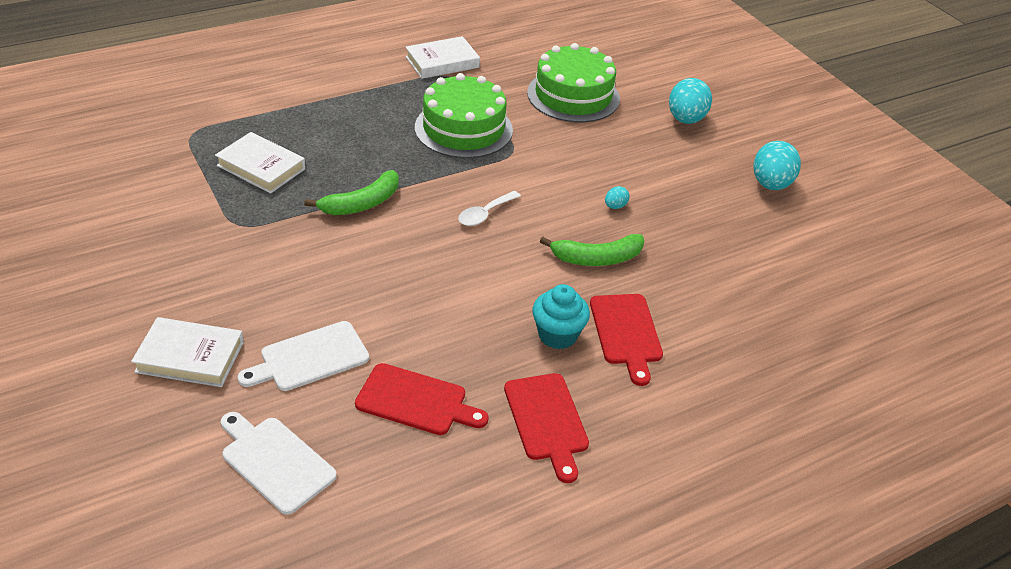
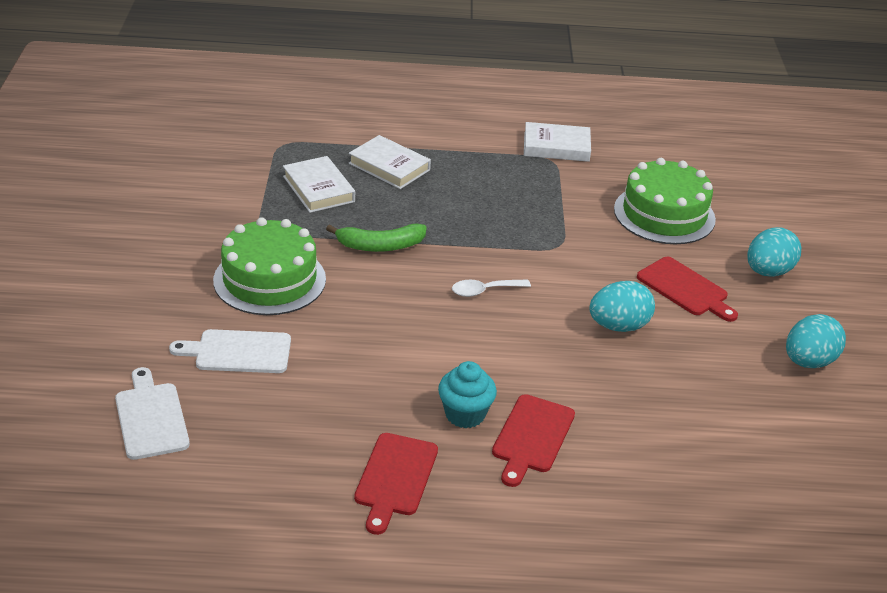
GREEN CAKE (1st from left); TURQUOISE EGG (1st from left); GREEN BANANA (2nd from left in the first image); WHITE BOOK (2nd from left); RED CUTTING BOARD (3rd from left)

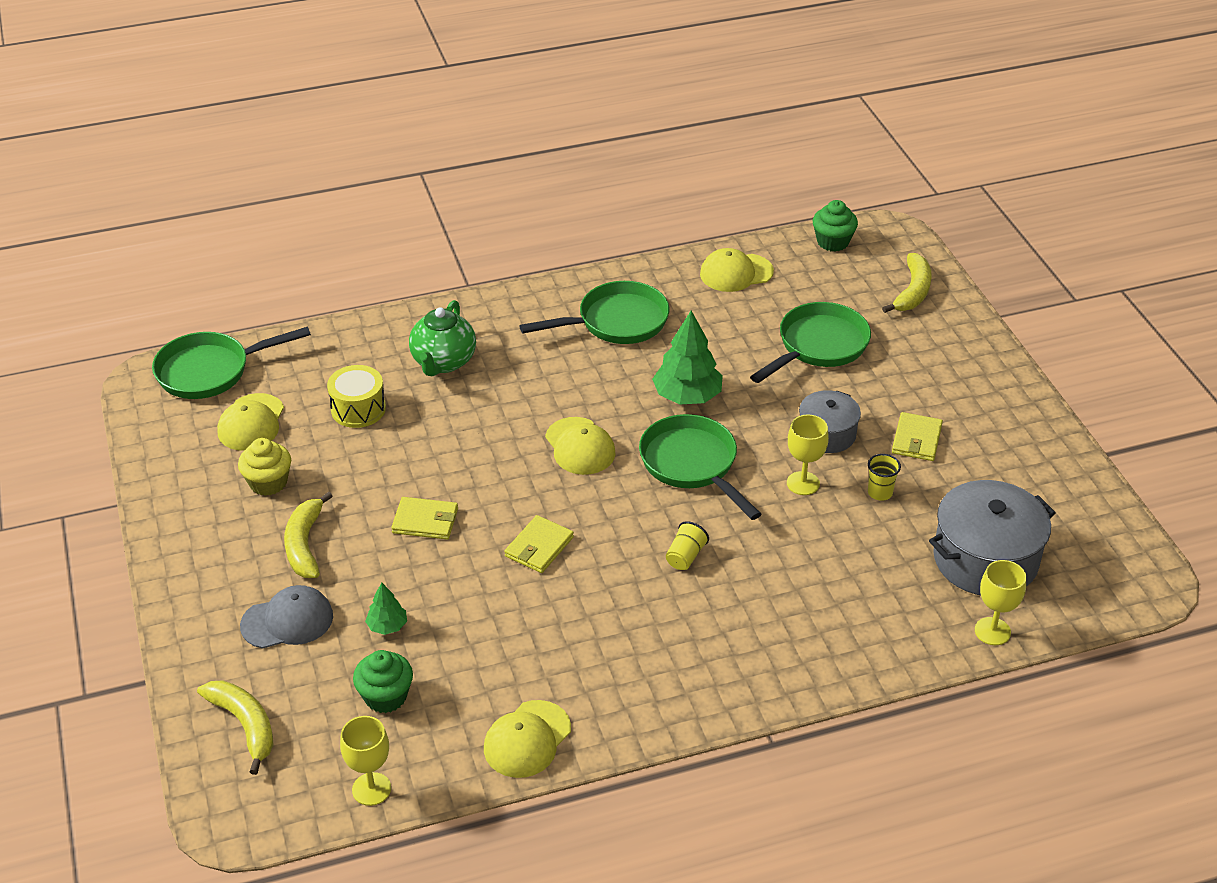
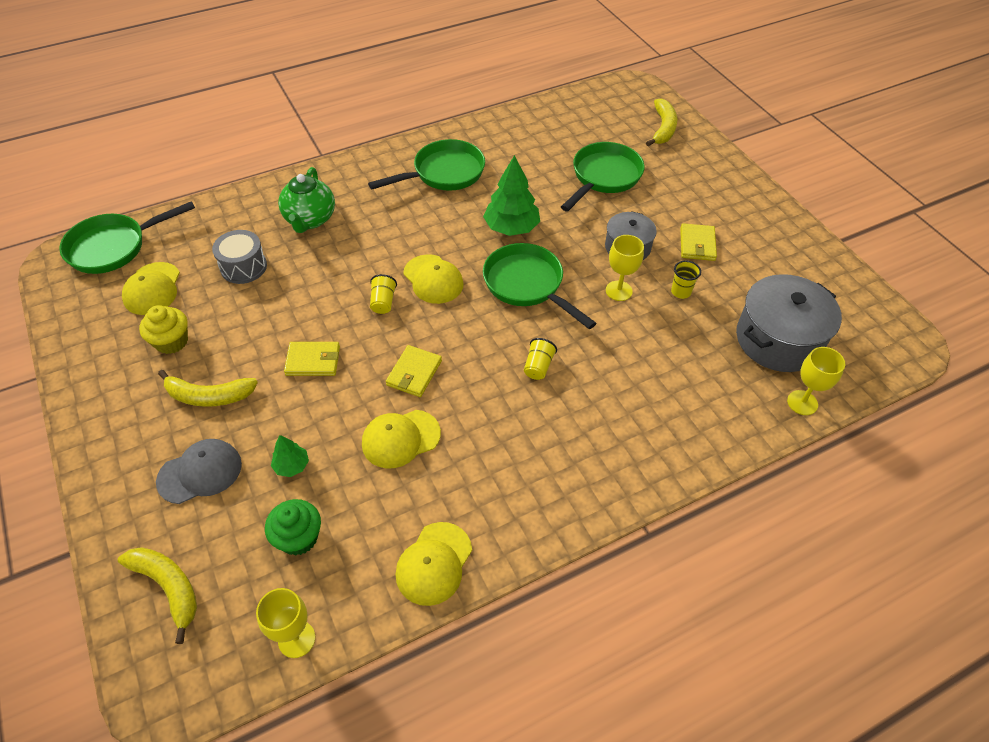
GREEN CUPCAKE (2nd from left in the first image); YELLOW CAP (2nd from left); GREY DRUM; YELLOW BANANA (2nd from left); YELLOW CUP (1st from left)

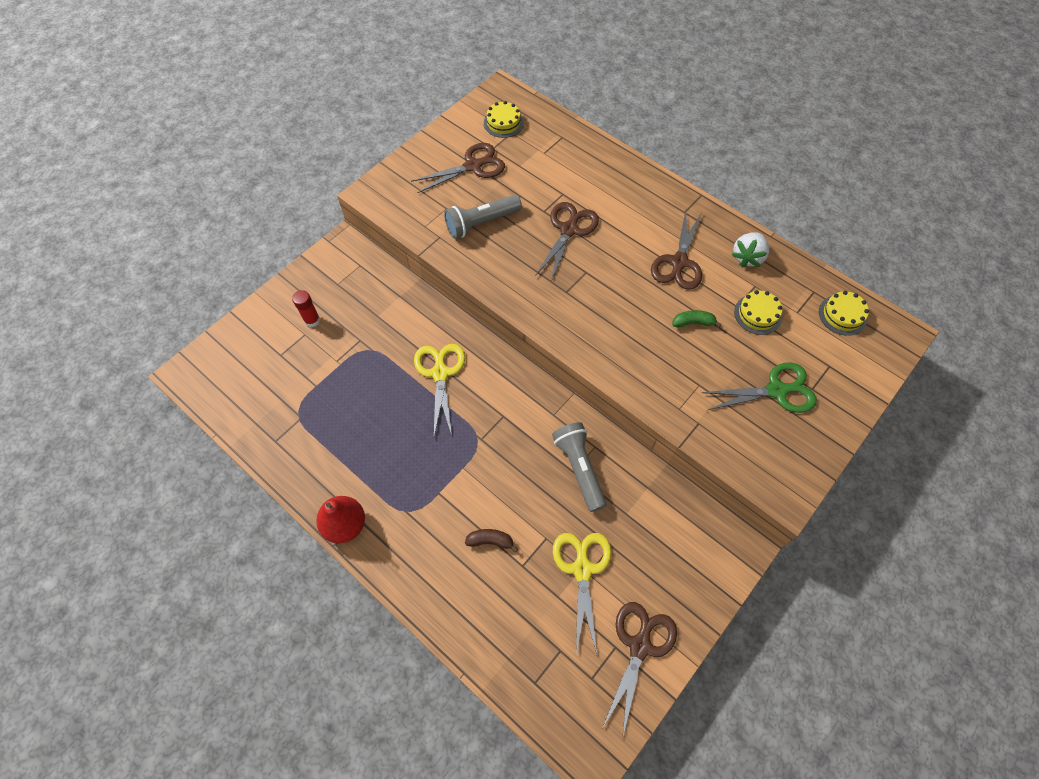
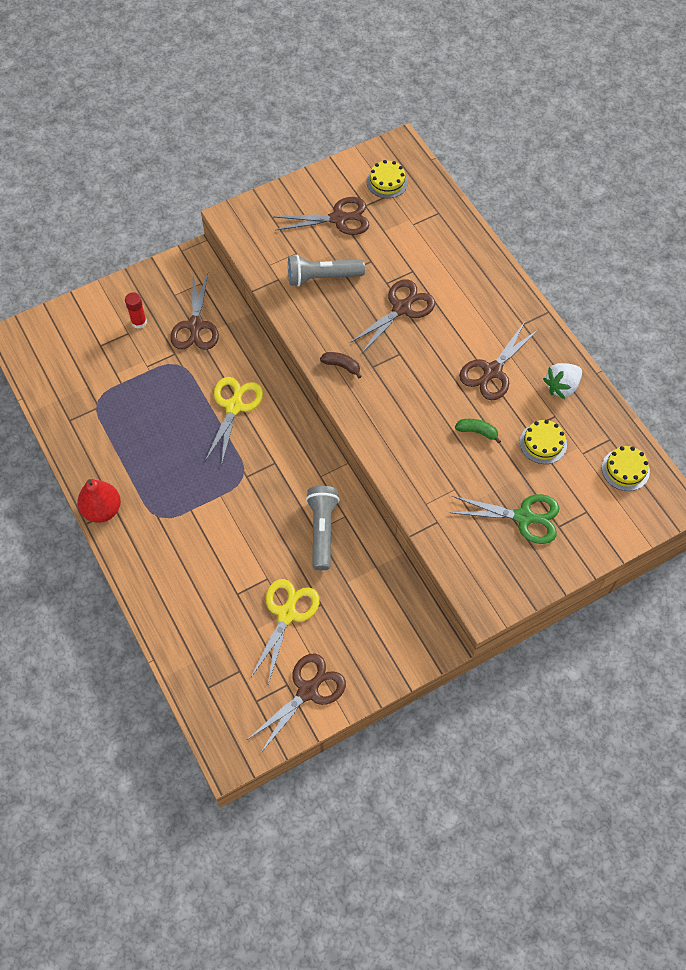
BROWN BANANA; BROWN SCISSORS (1st from left)

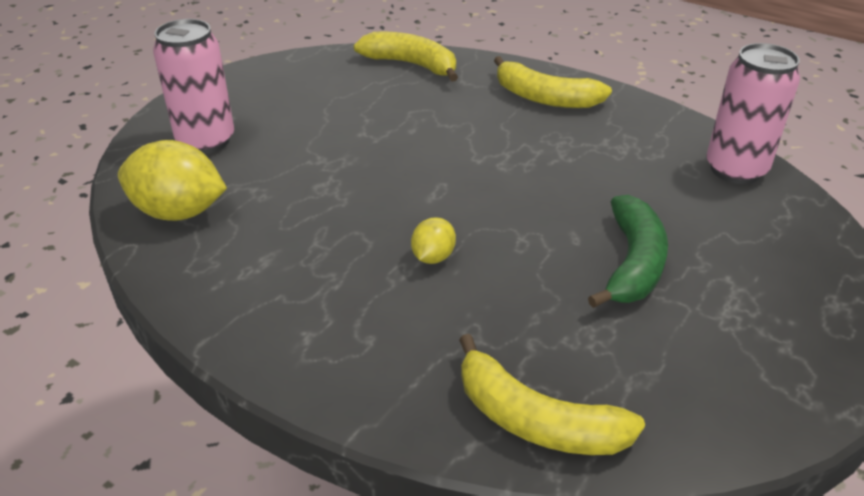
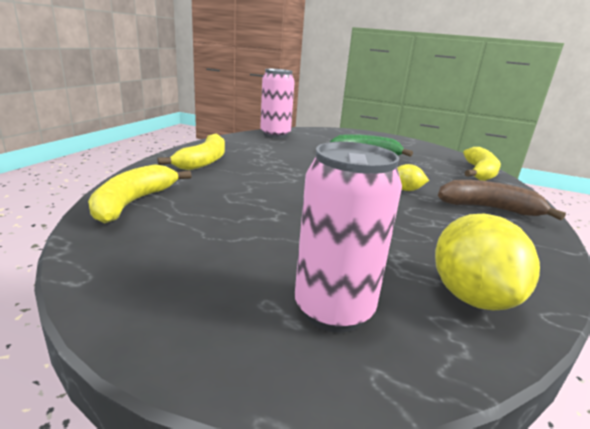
BROWN BANANA

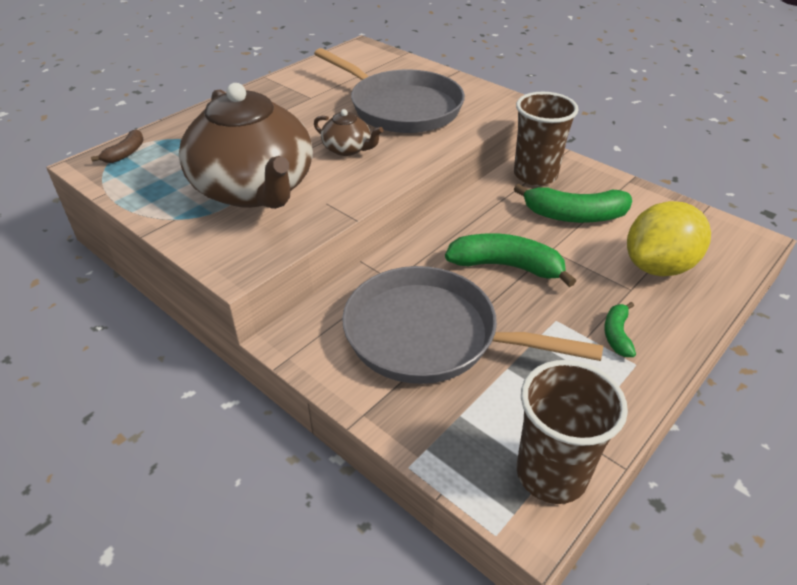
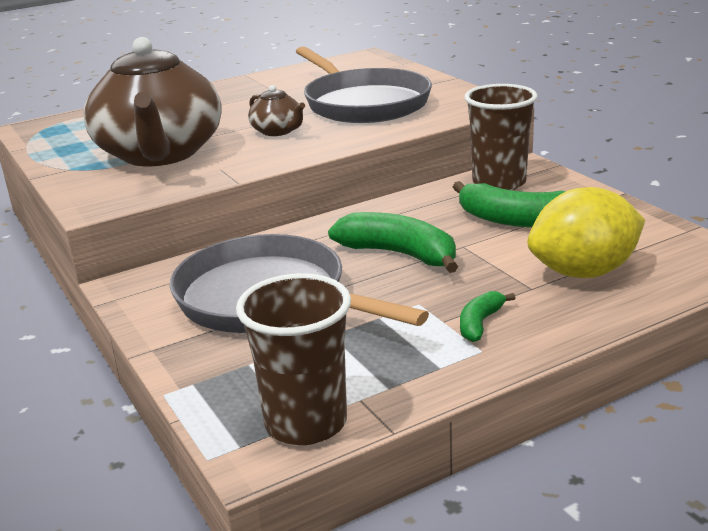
BROWN BANANA

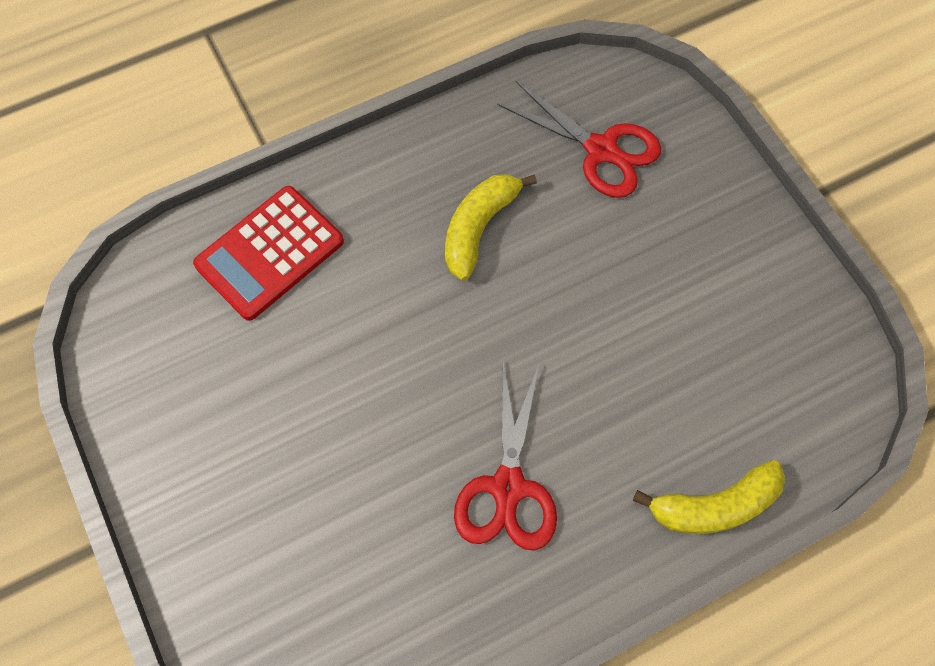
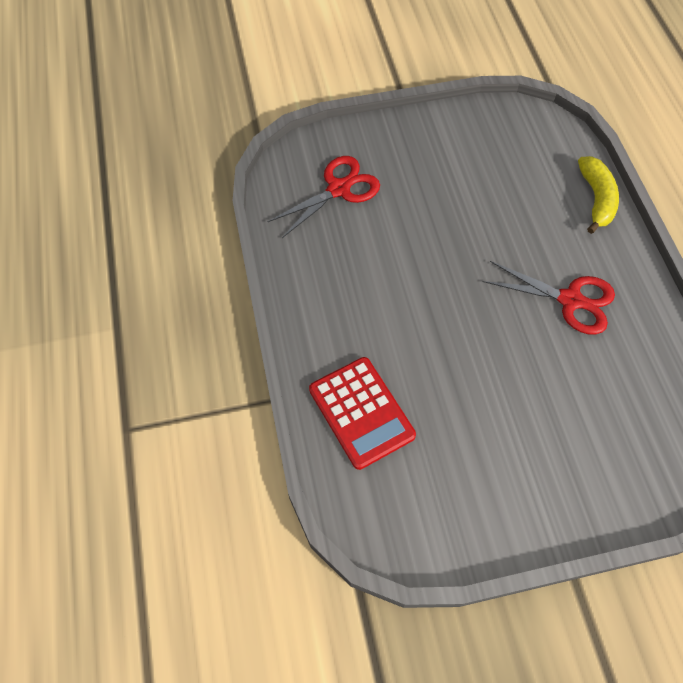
YELLOW BANANA (1st from left in the first image)

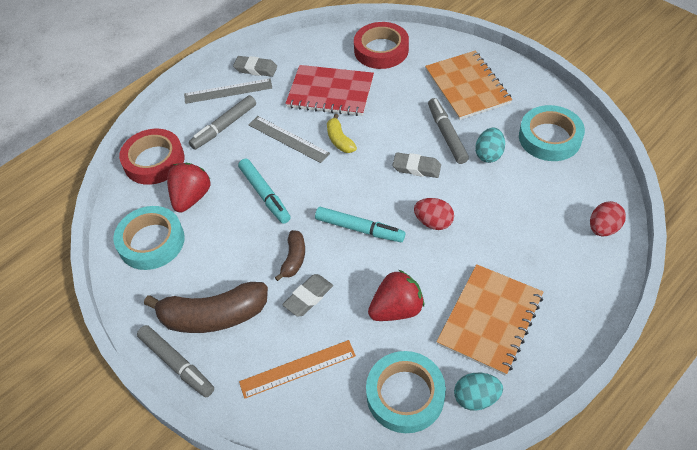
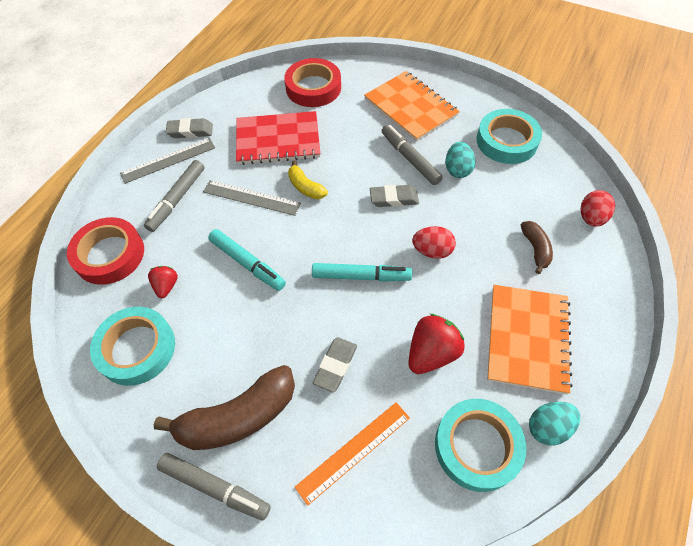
RED STRAWBERRY (1st from left); BROWN BANANA (2nd from left)

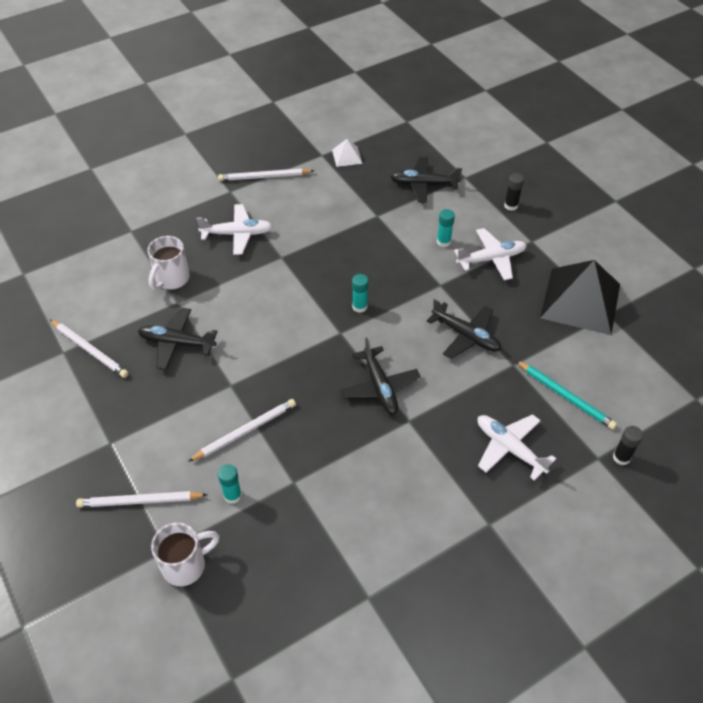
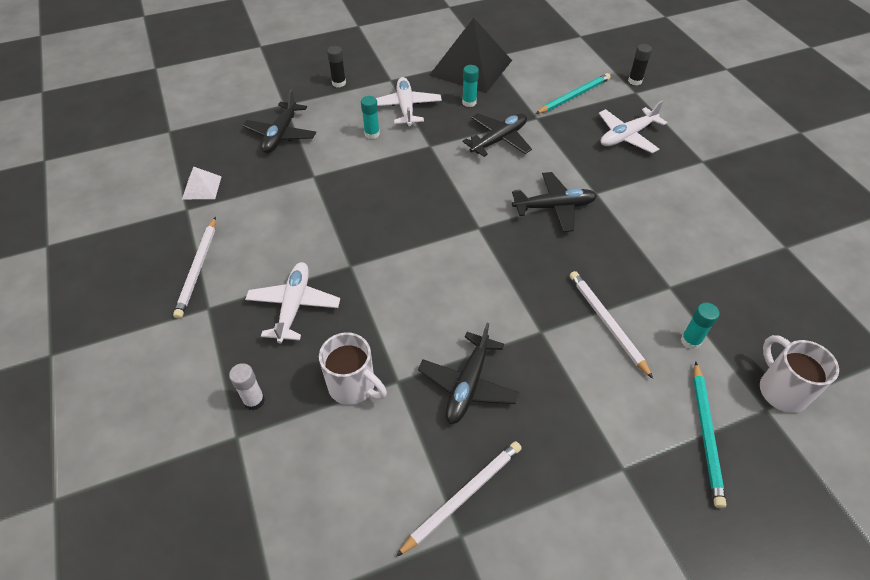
TURQUOISE GLUE STICK (2nd from left); TURQUOISE PENCIL (2nd from left); WHITE GLUE STICK

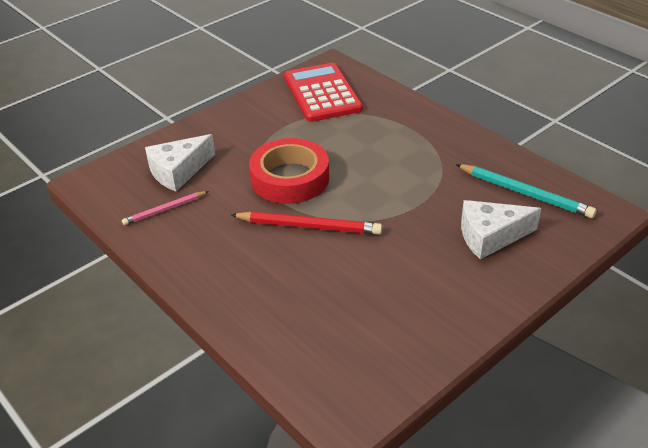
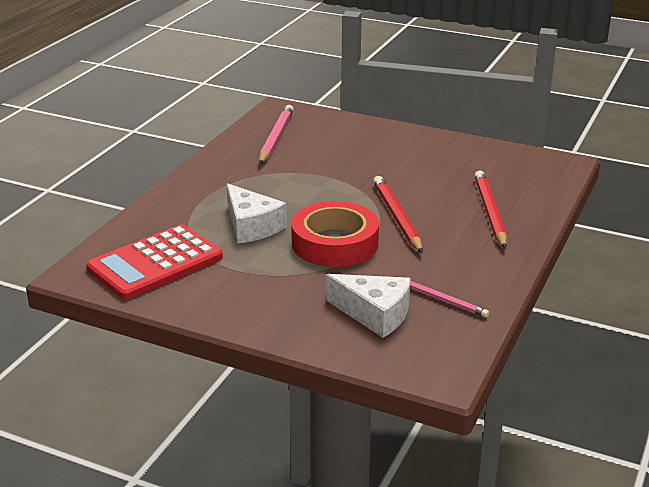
PINK PENCIL (1st from left); WHITE CHEESE (1st from left); RED PENCIL (2nd from left)

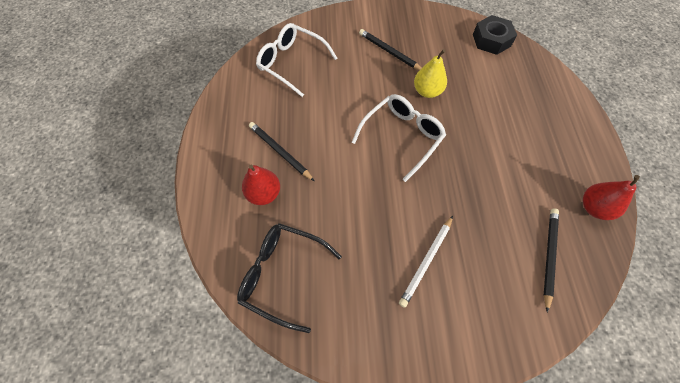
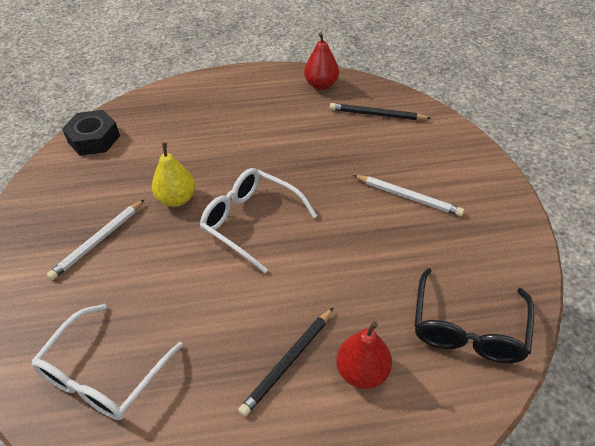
WHITE PENCIL (1st from left)

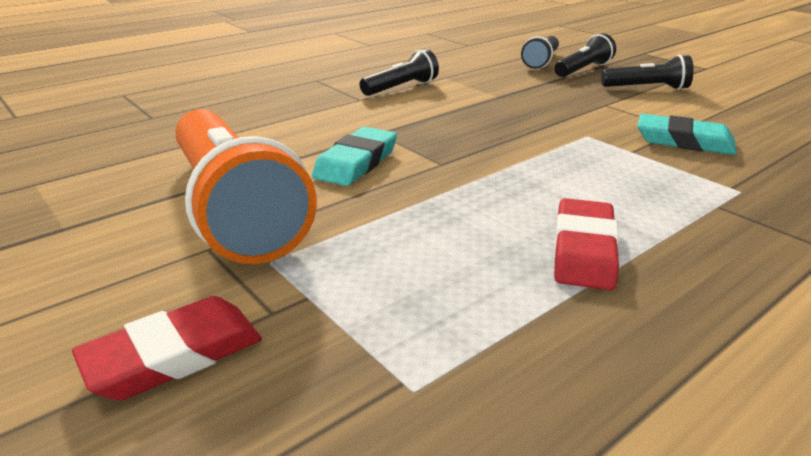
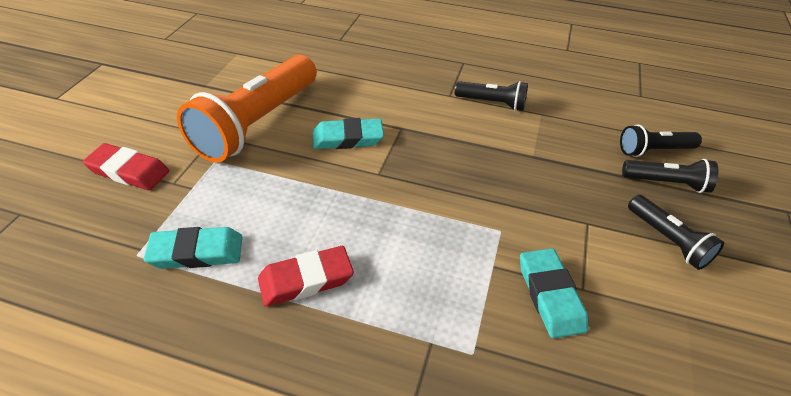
TURQUOISE ERASER (1st from left)

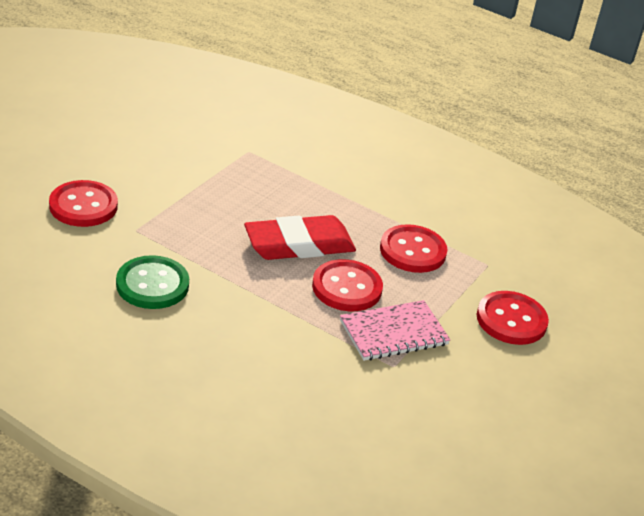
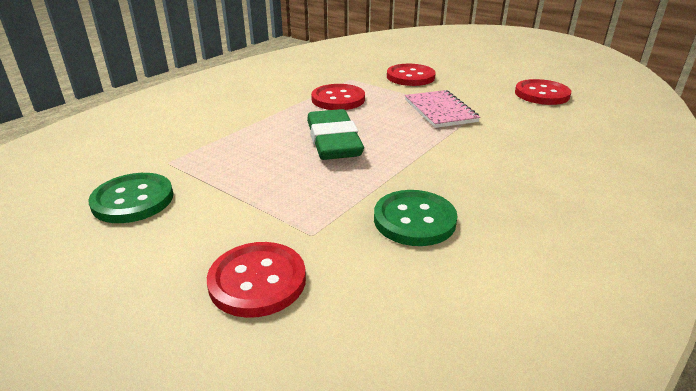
GREEN ERASER; RED BUTTON (4th from left); GREEN BUTTON (1st from left)

